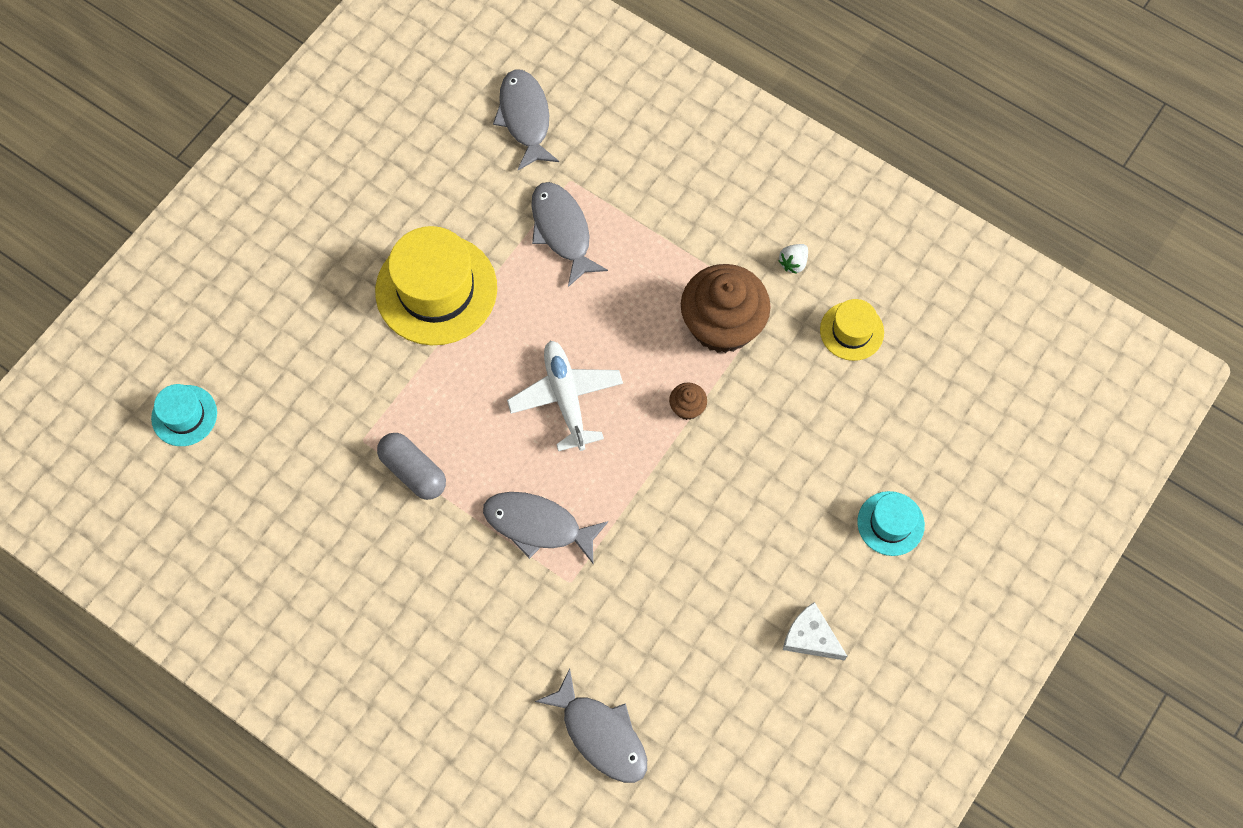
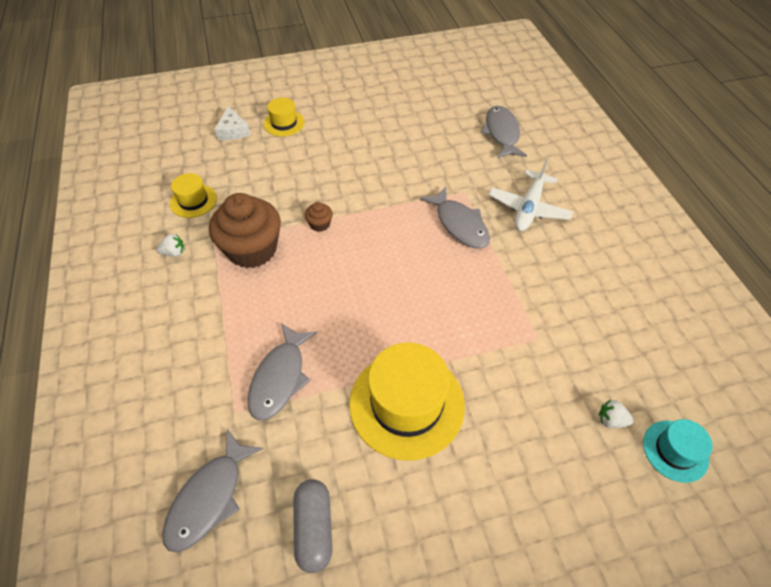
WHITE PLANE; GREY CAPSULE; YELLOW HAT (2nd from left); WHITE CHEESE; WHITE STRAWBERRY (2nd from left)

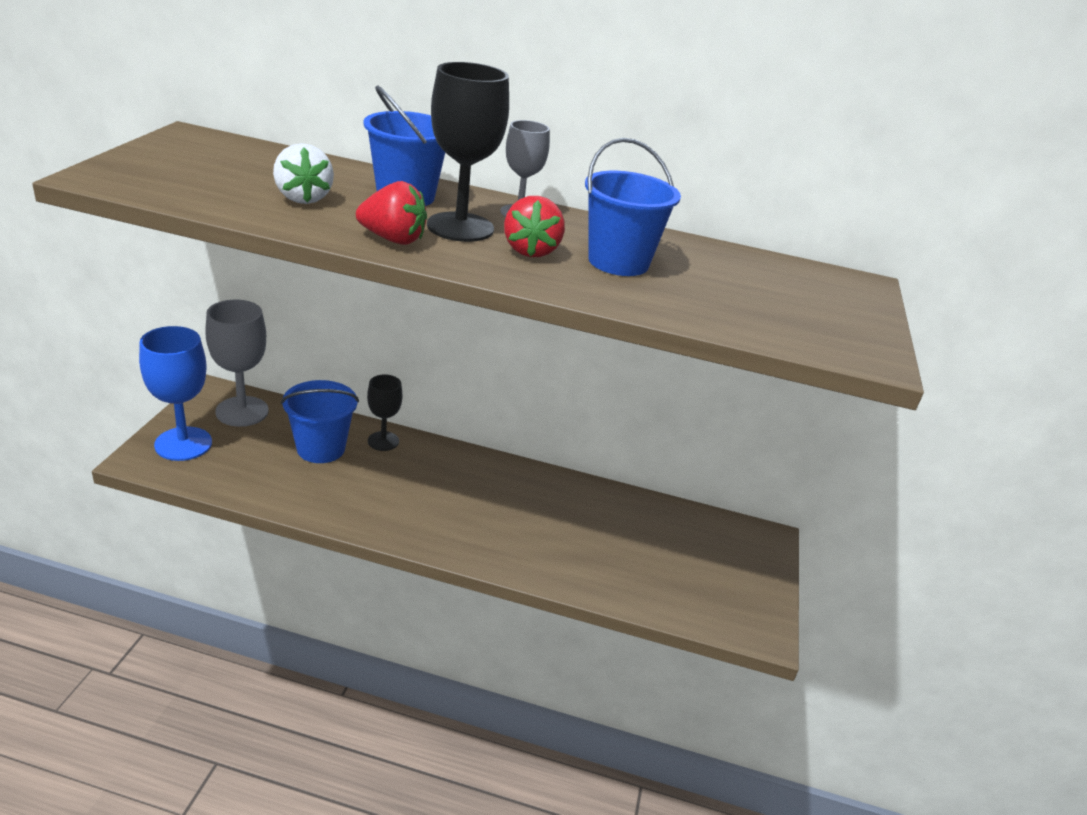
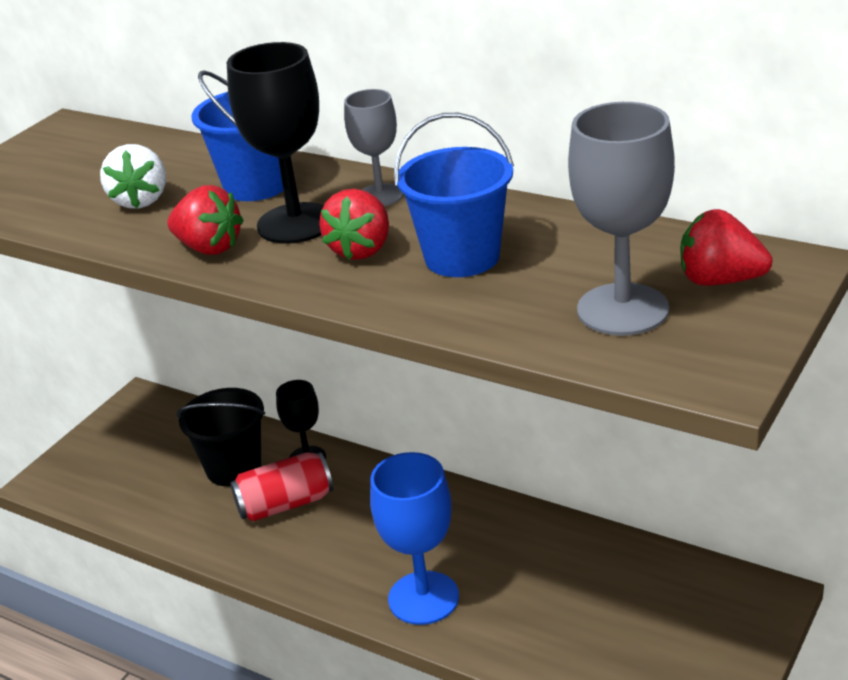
GREY GOBLET (2nd from left); BLUE GOBLET; BLACK BUCKET; RED STRAWBERRY (3rd from left); RED CAN

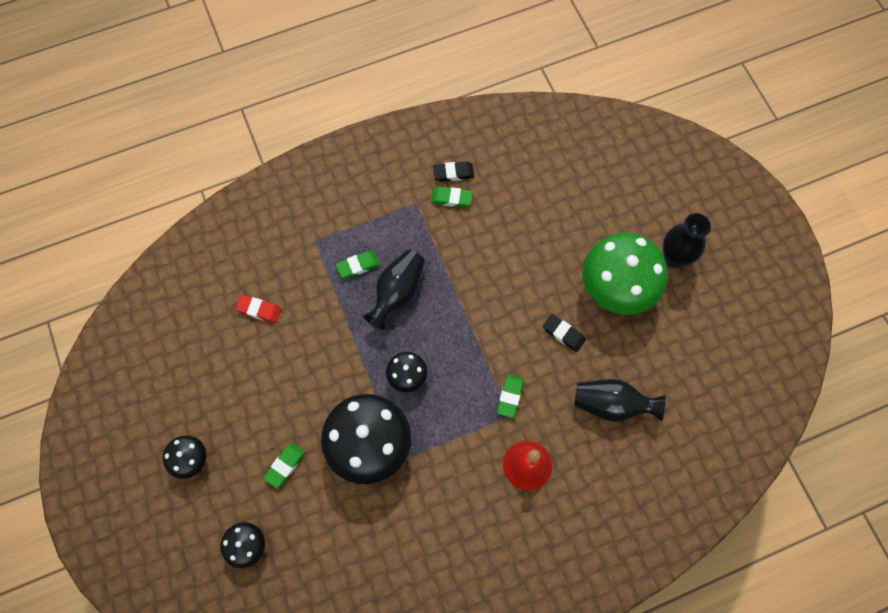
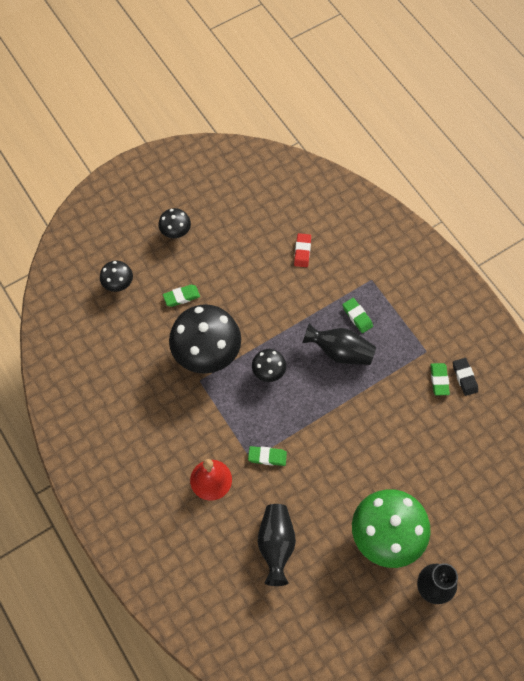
BLACK ERASER (2nd from left in the first image); GREEN ERASER (1st from left)

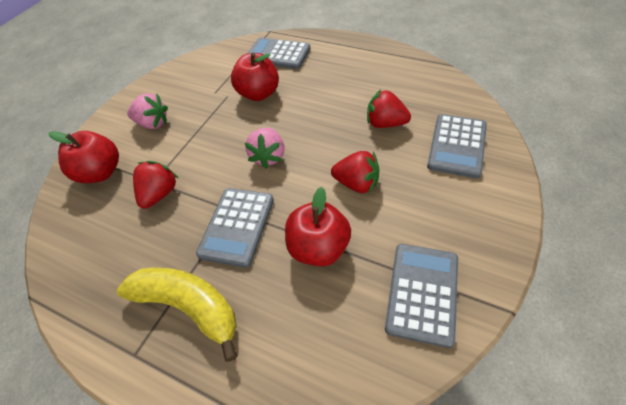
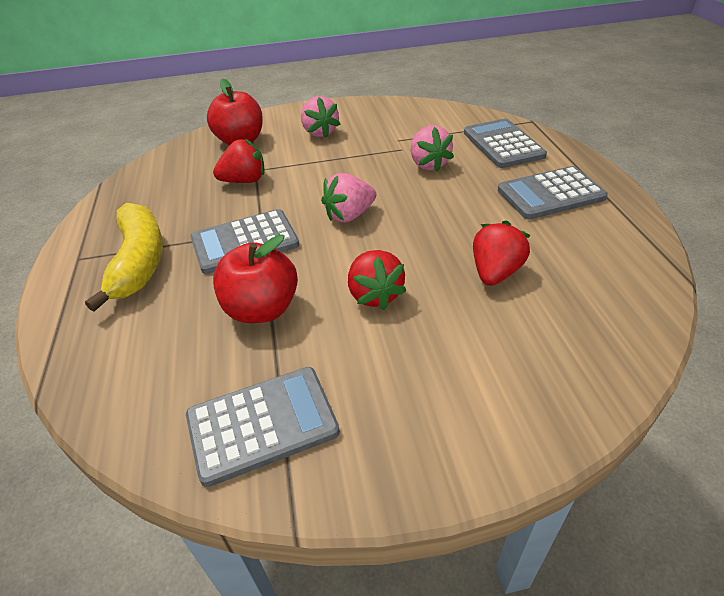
PINK STRAWBERRY (3rd from left); RED STRAWBERRY (3rd from left); GREY CALCULATOR (4th from left)

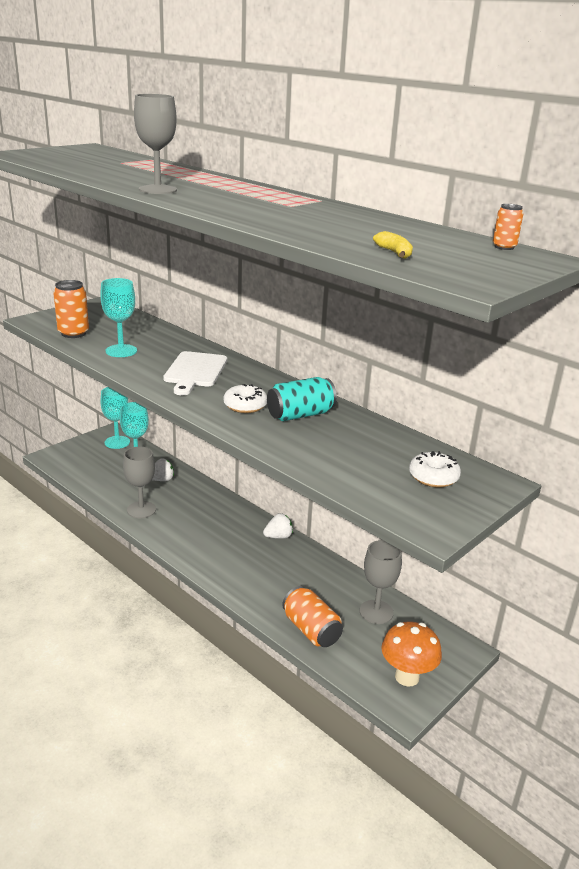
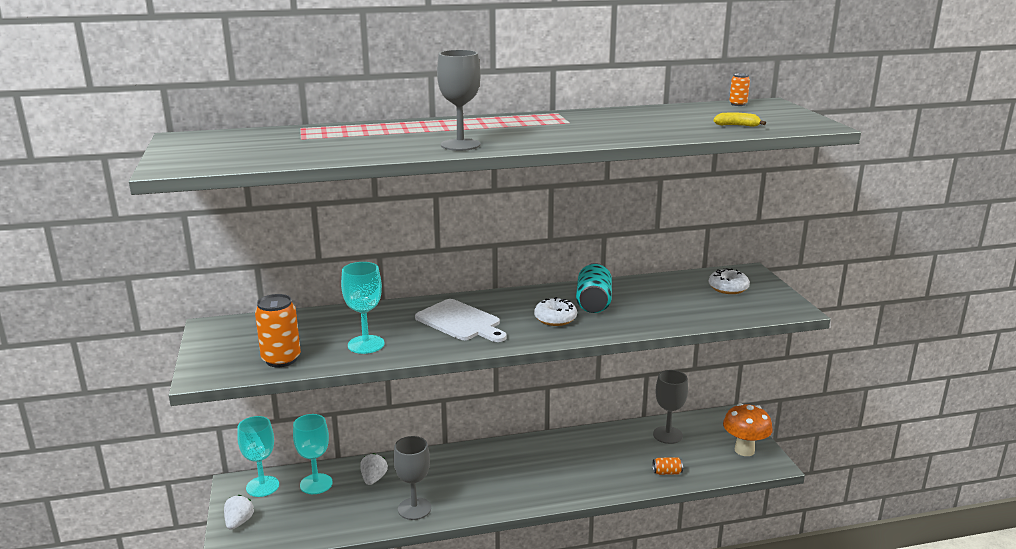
WHITE STRAWBERRY (1st from left); ORANGE CAN (2nd from left)

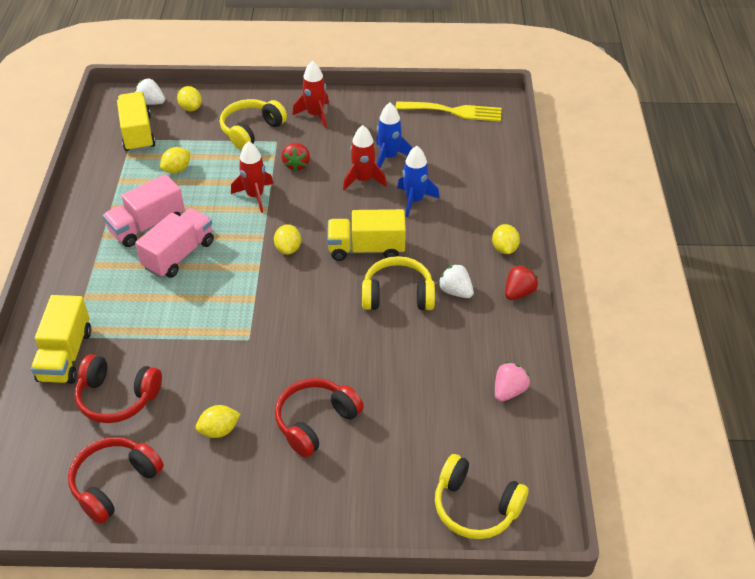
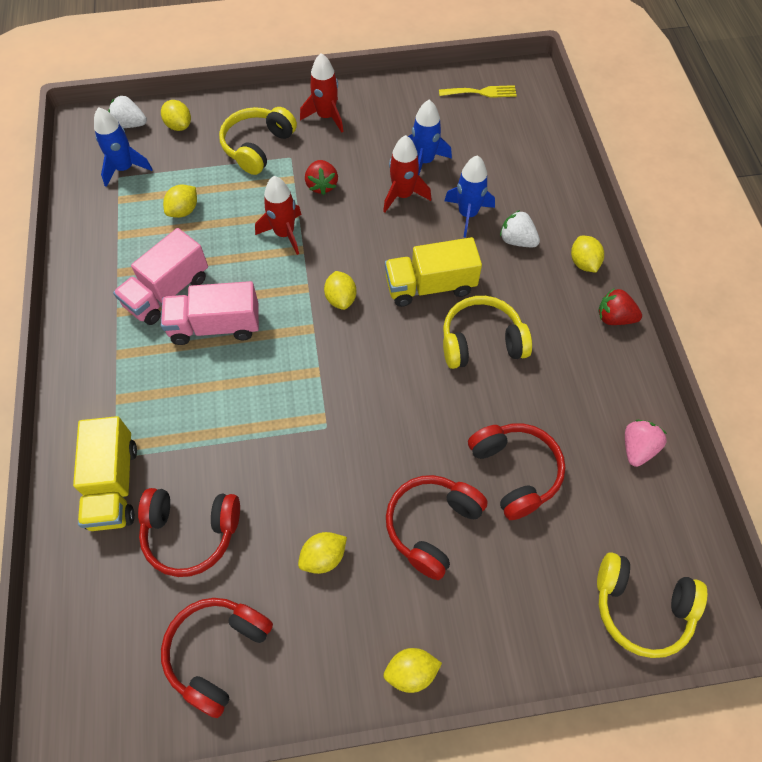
BLUE ROCKET (1st from left); YELLOW FORK; PINK TRUCK (2nd from left); WHITE STRAWBERRY (2nd from left); RED STRAWBERRY (2nd from left); RED HEADPHONES (4th from left); YELLOW LEMON (5th from left)

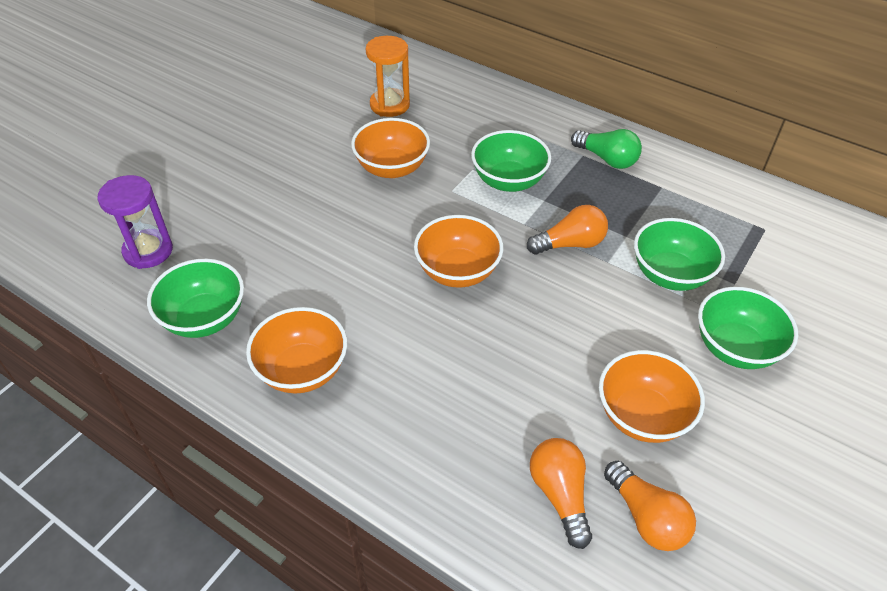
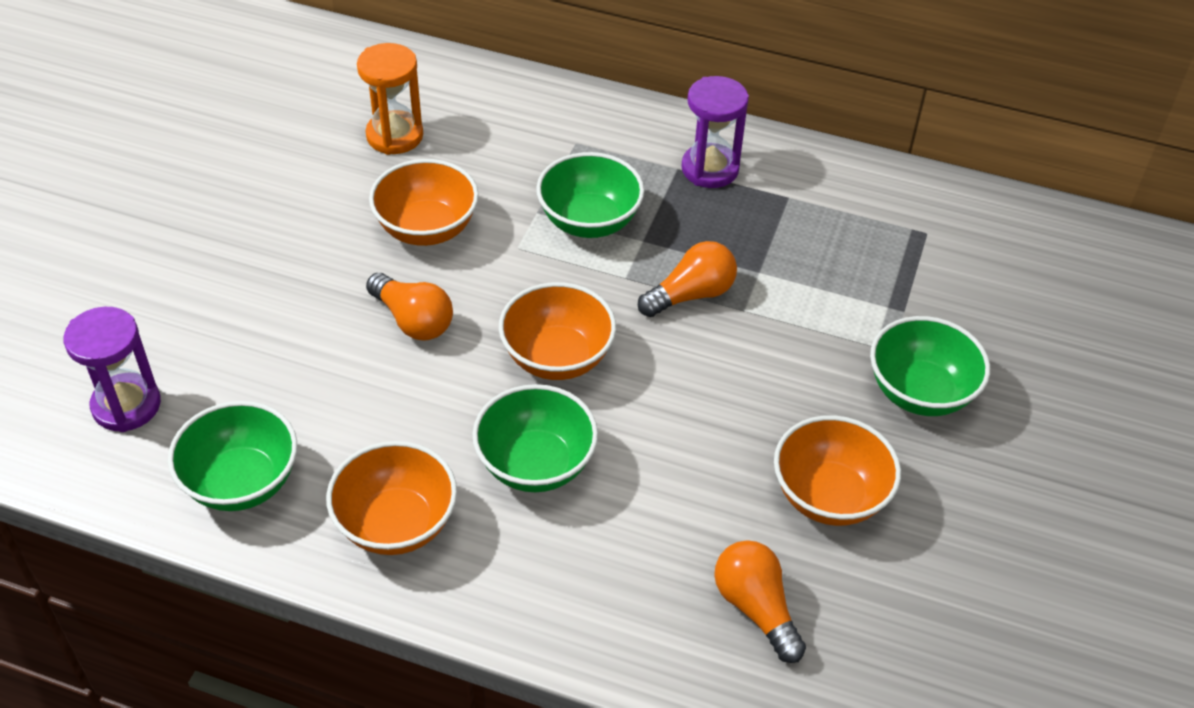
PURPLE HOURGLASS (2nd from left); GREEN BOWL (2nd from left); ORANGE LIGHT BULB (1st from left)

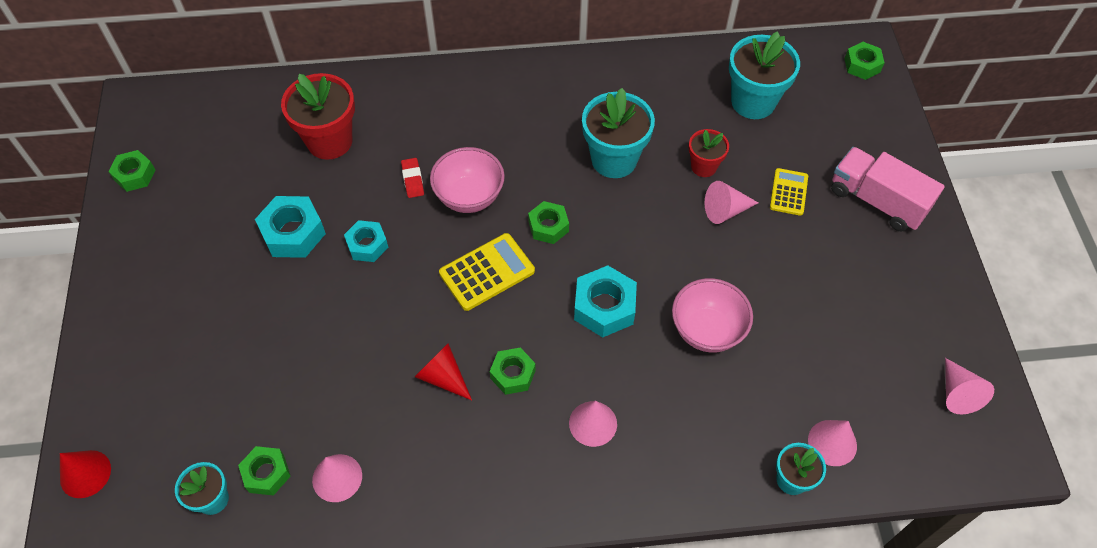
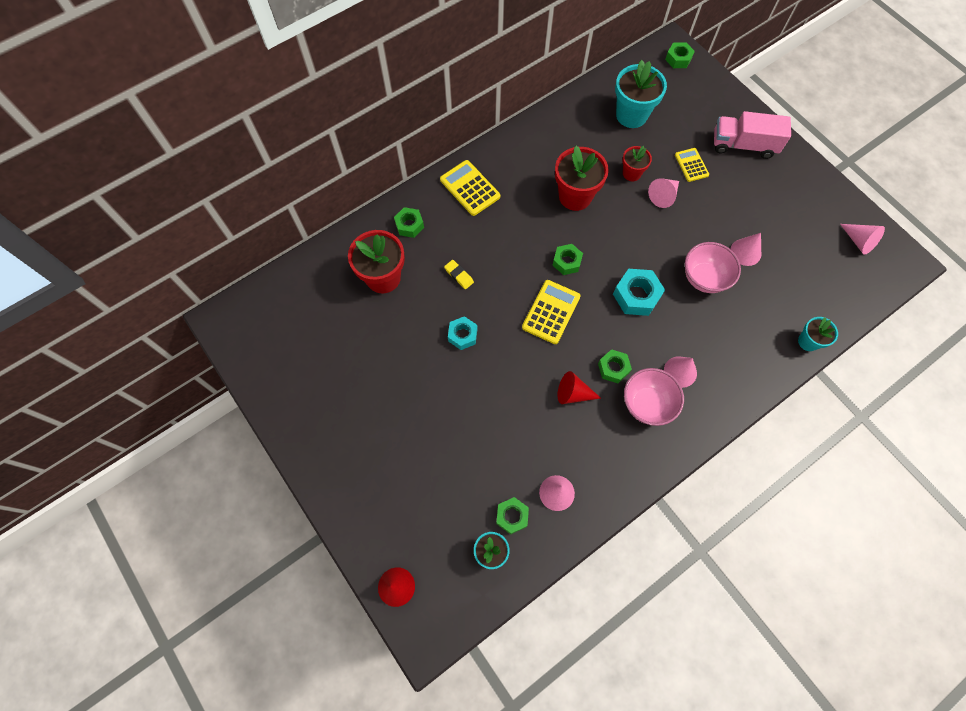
RED FLOWER POT (2nd from left); PINK BOWL (1st from left); GREEN NUT (1st from left); YELLOW ERASER; TURQUOISE NUT (1st from left in the first image); PINK CONE (4th from left); YELLOW CALCULATOR (1st from left)

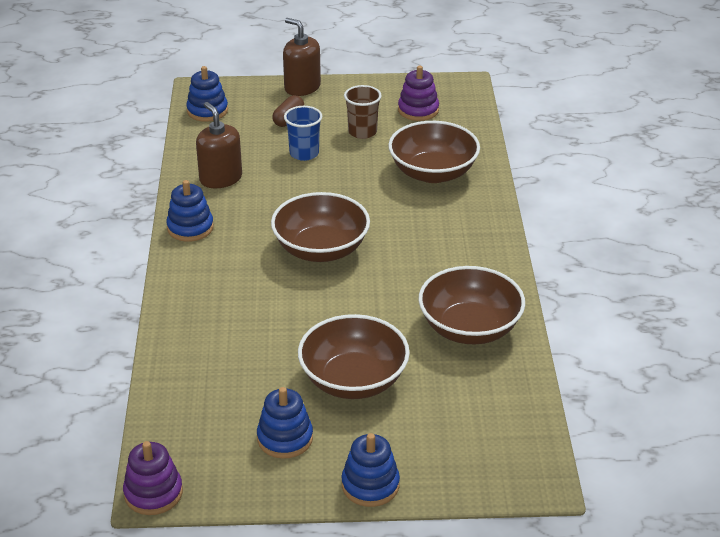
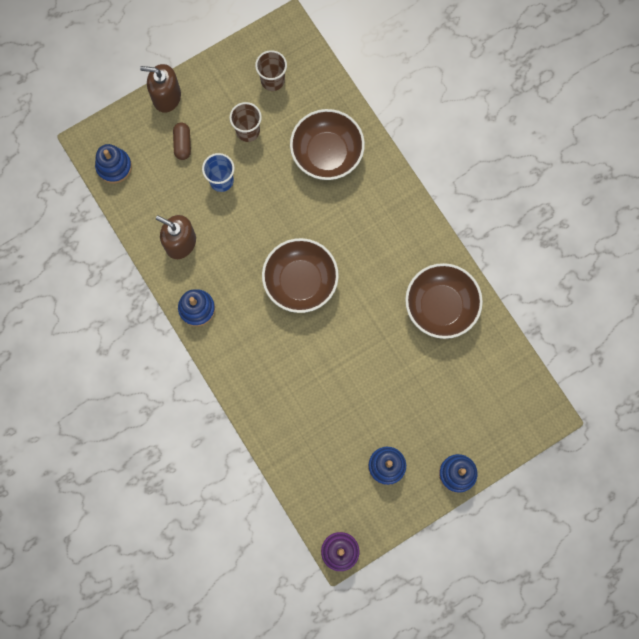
BROWN CUP (2nd from left); BROWN BOWL (2nd from left in the first image)

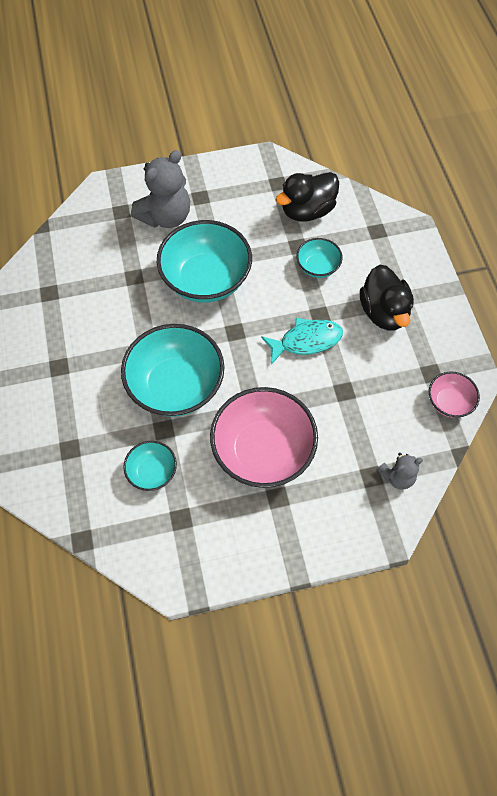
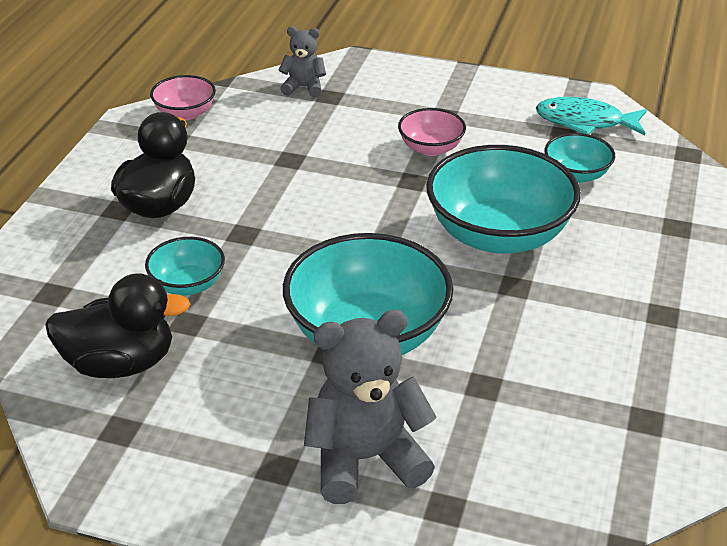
TURQUOISE FISH; PINK BOWL (2nd from left)

